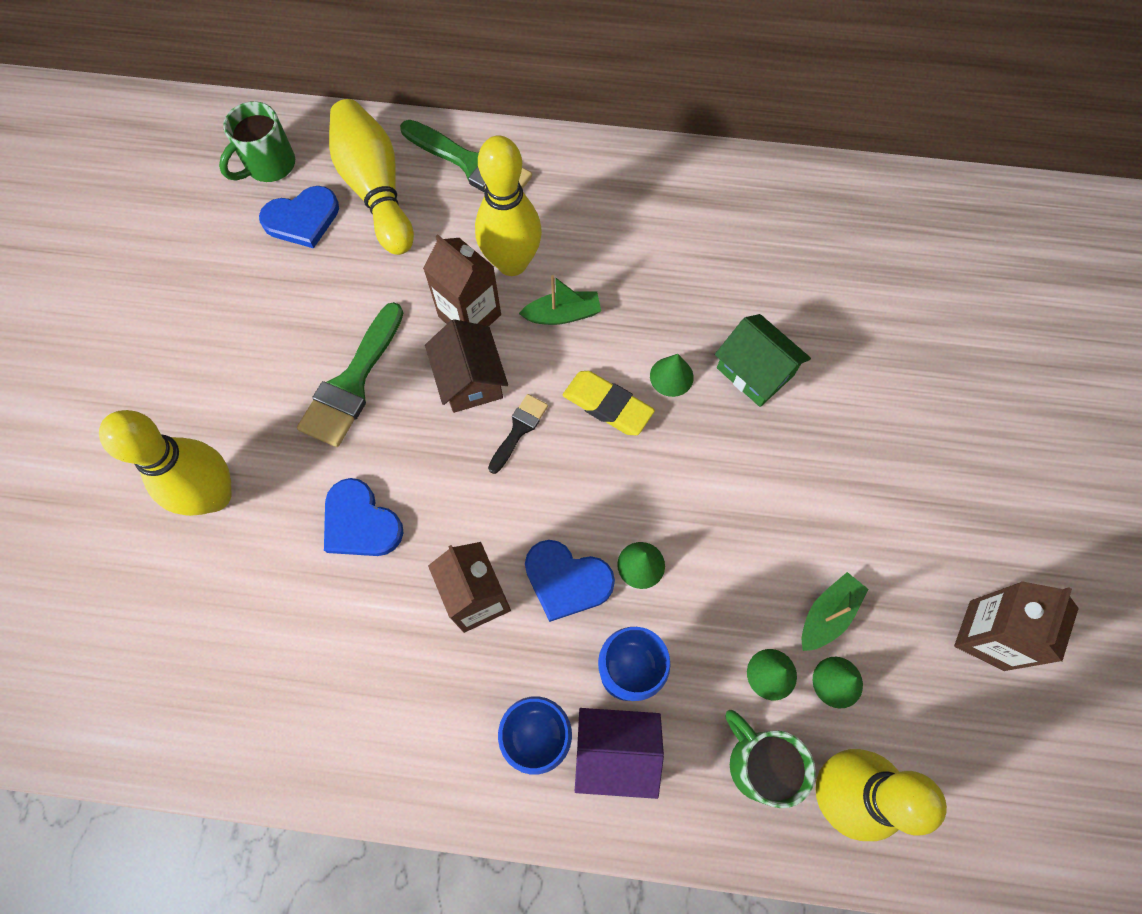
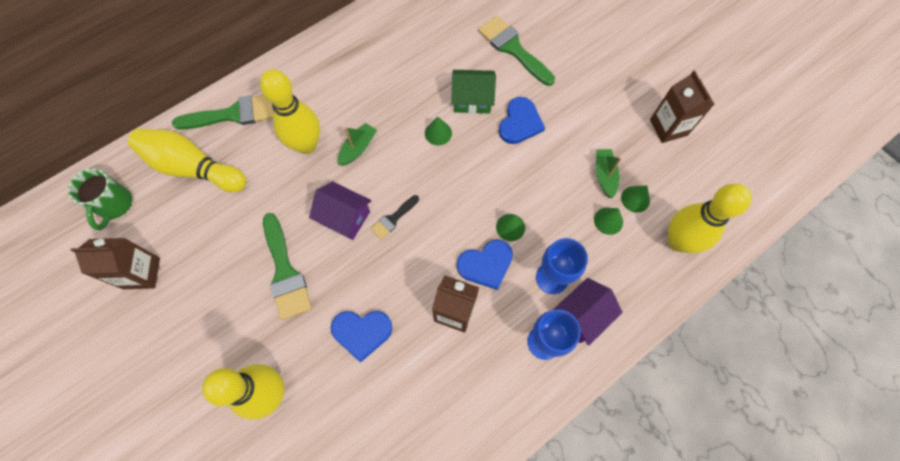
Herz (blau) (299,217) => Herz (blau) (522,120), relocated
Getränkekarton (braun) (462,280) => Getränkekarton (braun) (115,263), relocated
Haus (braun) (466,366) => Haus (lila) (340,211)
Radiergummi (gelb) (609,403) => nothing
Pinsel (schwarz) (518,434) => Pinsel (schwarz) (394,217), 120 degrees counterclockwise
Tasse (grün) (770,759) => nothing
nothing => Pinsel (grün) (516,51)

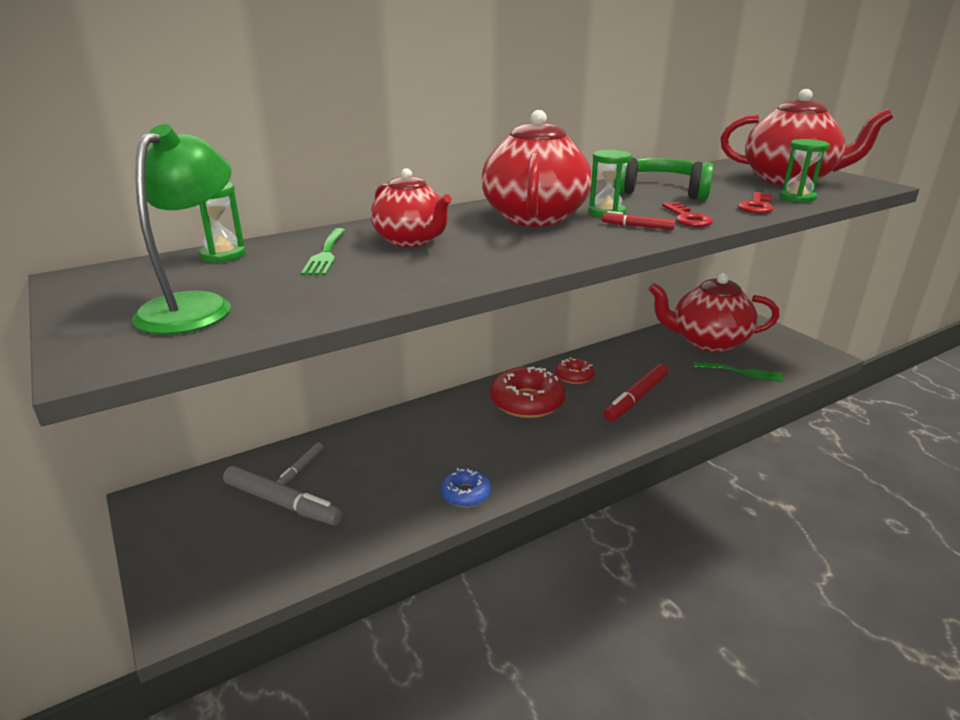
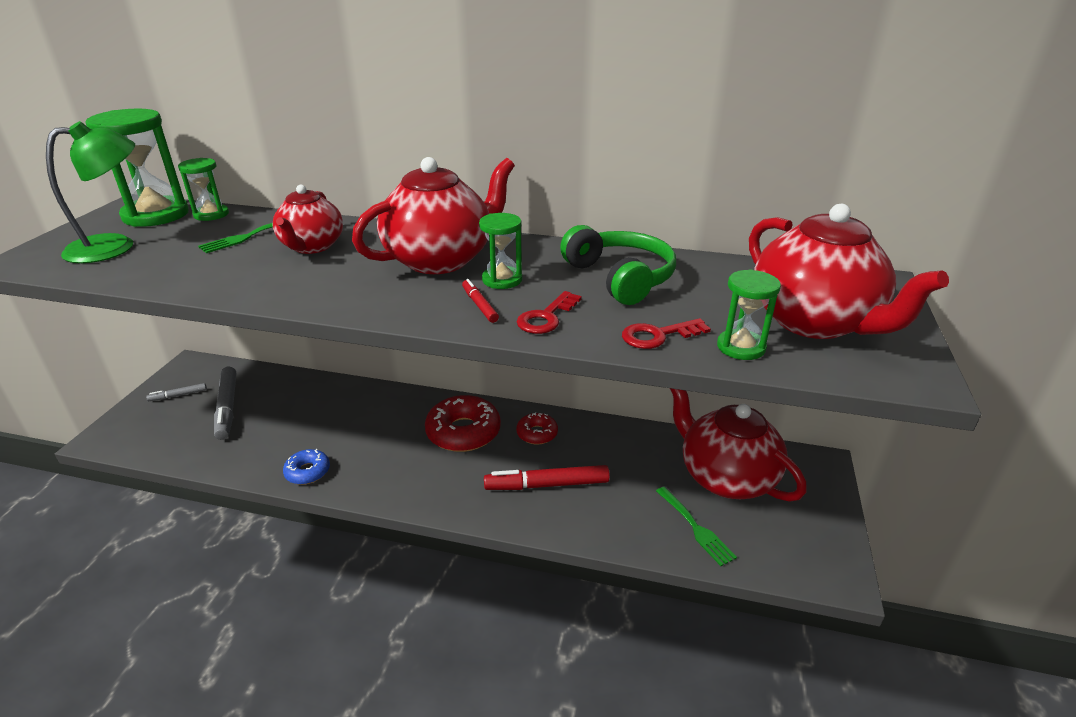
Filzstift (grau) (299,464) => Filzstift (grau) (176,392), relocated
nothing => Sanduhr (grün) (137,167)

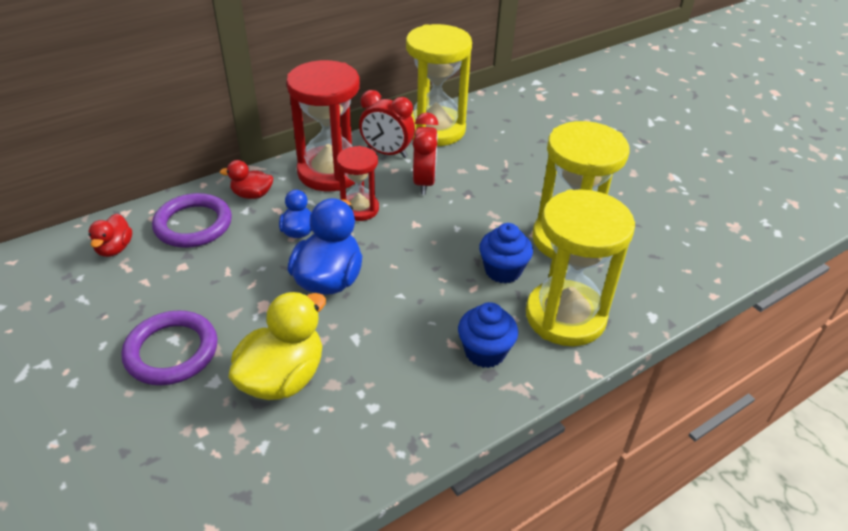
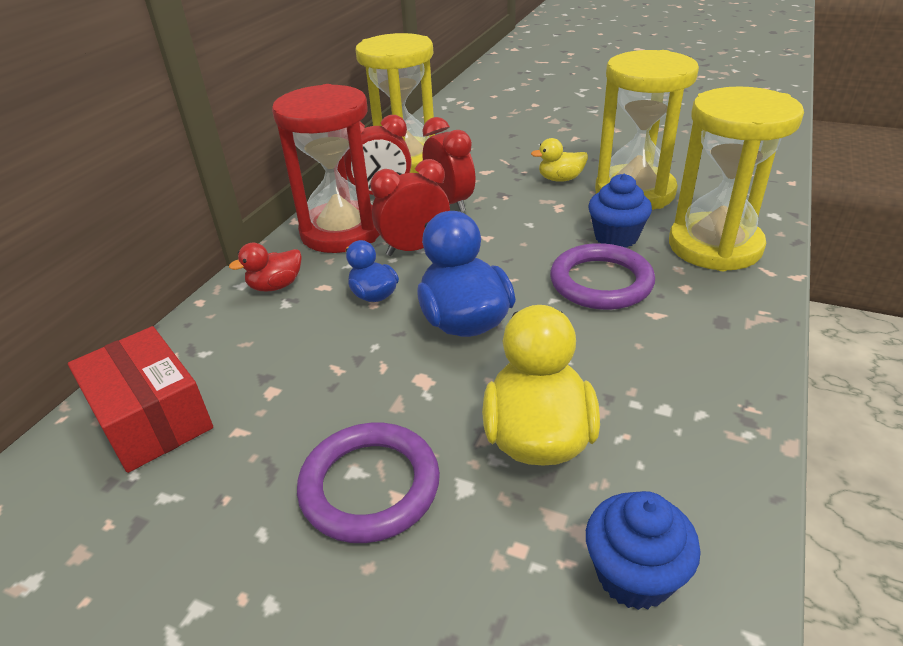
Sanduhr (rot) (358,183) => Wecker (rot) (410,207)
Ring (lila) (192,220) => Ring (lila) (602,276), relocated
Ente (rot) (110,235) => Schachtel (rot) (140,399)
Muffin (blau) (488,335) => Muffin (blau) (643,550), relocated
nothing => Ente (gelb) (559,160)

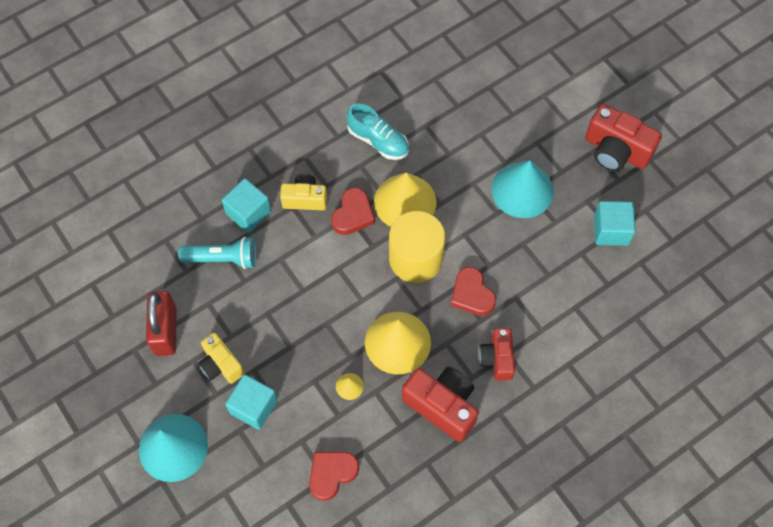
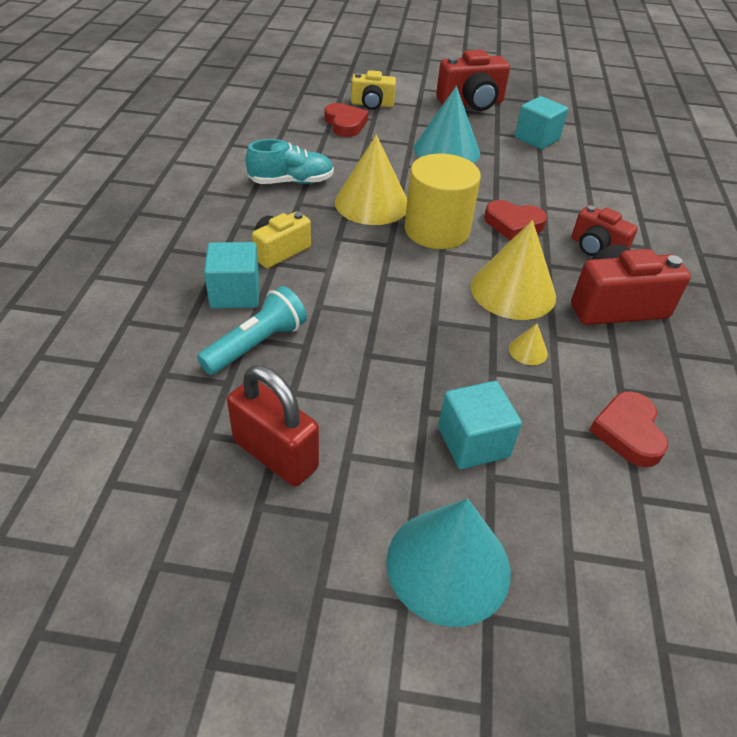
Herz (rot) (353,211) => Herz (rot) (346,120), relocated
Kamera (gelb) (221,358) => Kamera (gelb) (373,90), relocated

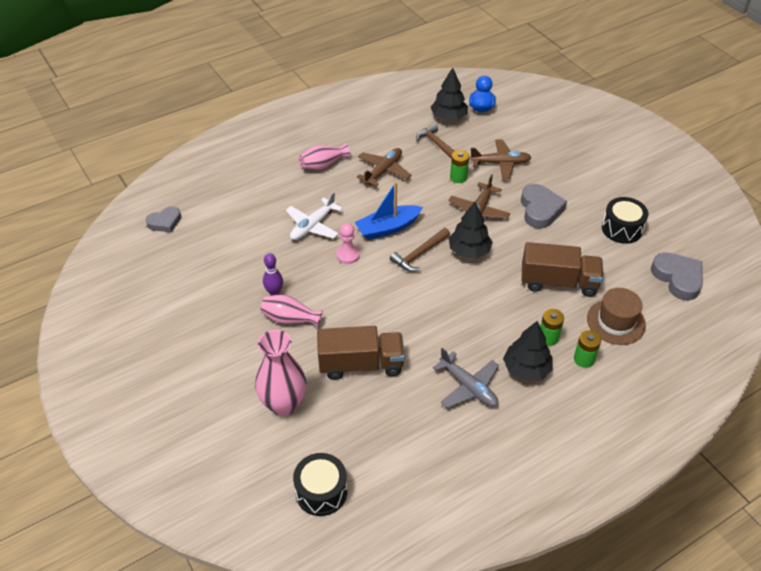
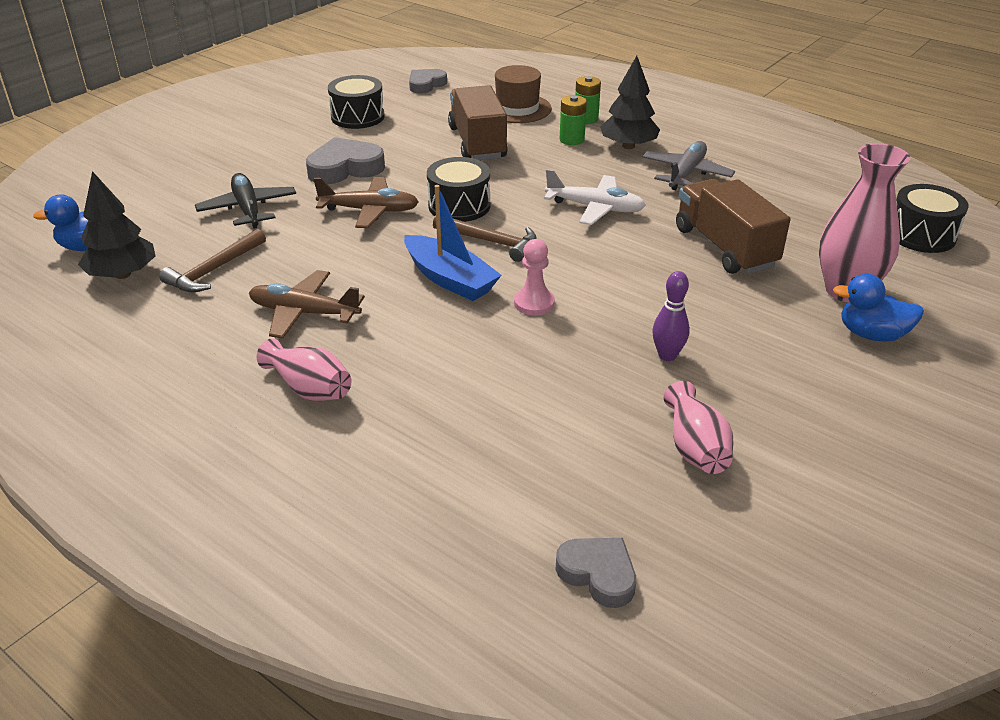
Flugzeug (braun) (501,159) => Flugzeug (schwarz) (245,201)
Batterie (grün) (459,166) => nothing
Flugzeug (weiß) (314,216) => Flugzeug (weiß) (595,197), relocated
Baum (schwarz) (471,230) => Trommel (schwarz) (458,189)
Herz (grau) (677,276) => Herz (grau) (428,81), x0.65
Vase (rosa) (291,311) => Vase (rosa) (698,427), relocated
nothing => Ente (blau) (878,307)

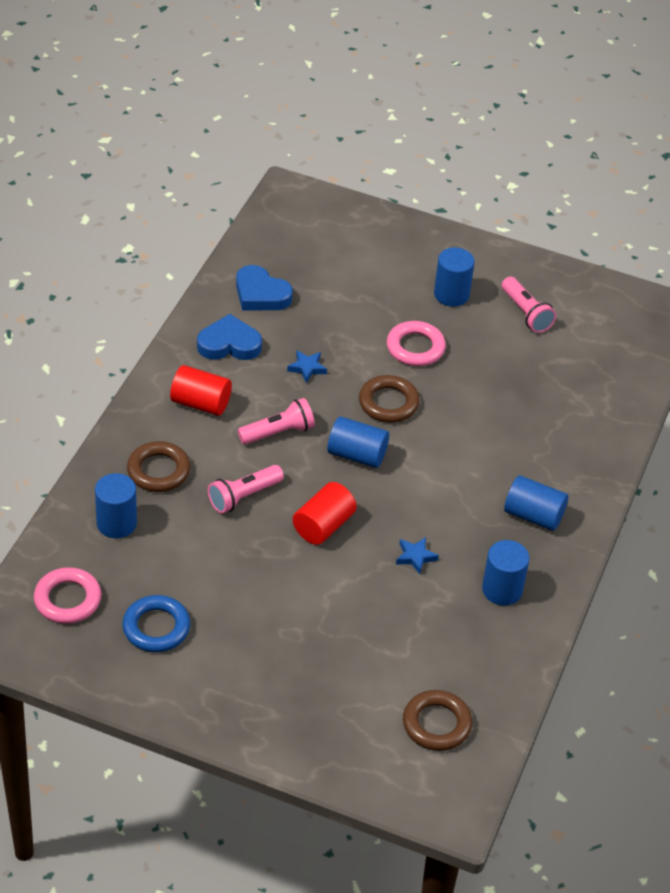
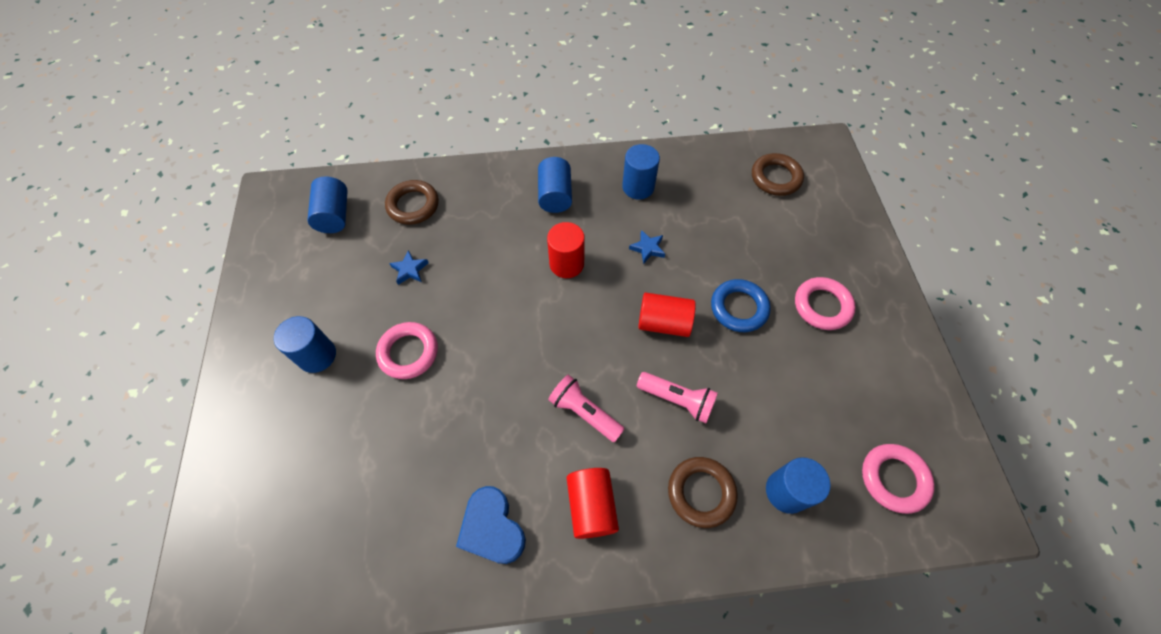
Herz (blau) (264,287) => nothing
Taschenlampe (rosa) (529,305) => nothing
Stern (blau) (307,366) => Stern (blau) (409,267), relocated
Ring (braun) (389,399) => Ring (braun) (412,202), relocated
Vollzylinder (blau) (358,442) => Vollzylinder (blau) (327,205), relocated
Ring (blau) (156,623) => Ring (blau) (741,305), relocated
nothing => Vollzylinder (rot) (566,250)
nothing => Ring (rosa) (825,303)

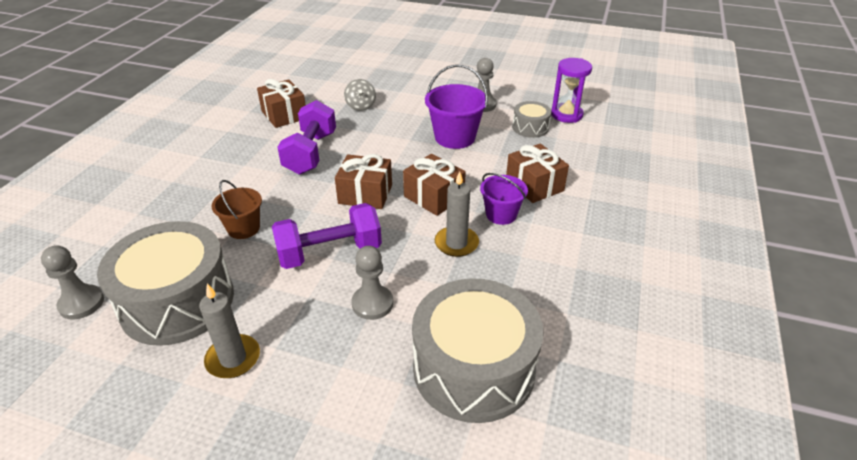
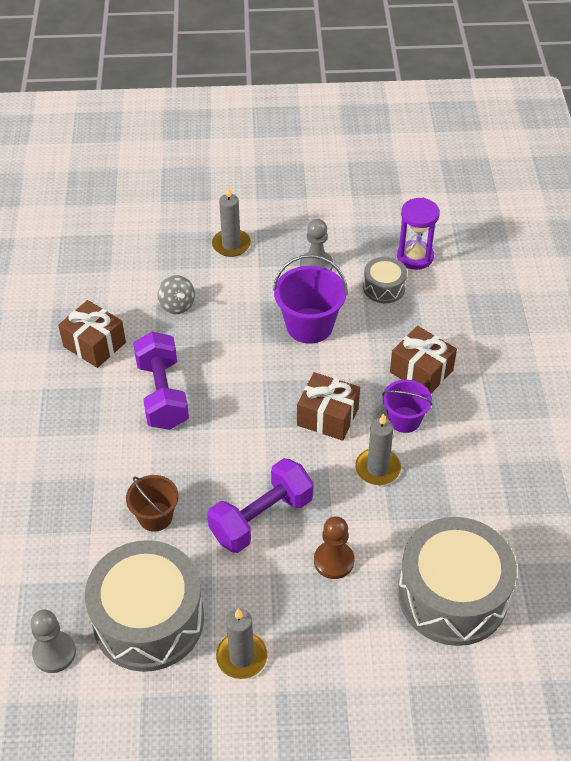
Geschenk (braun) (363,181) => nothing
Bauer (grau) (372,283) => Bauer (braun) (334,547)
nothing => Kerze (grau) (231,222)

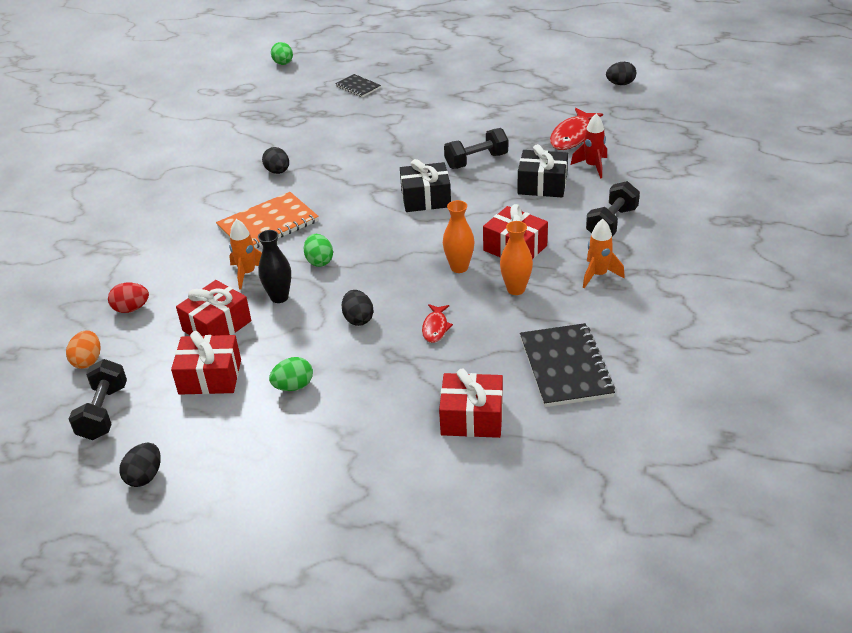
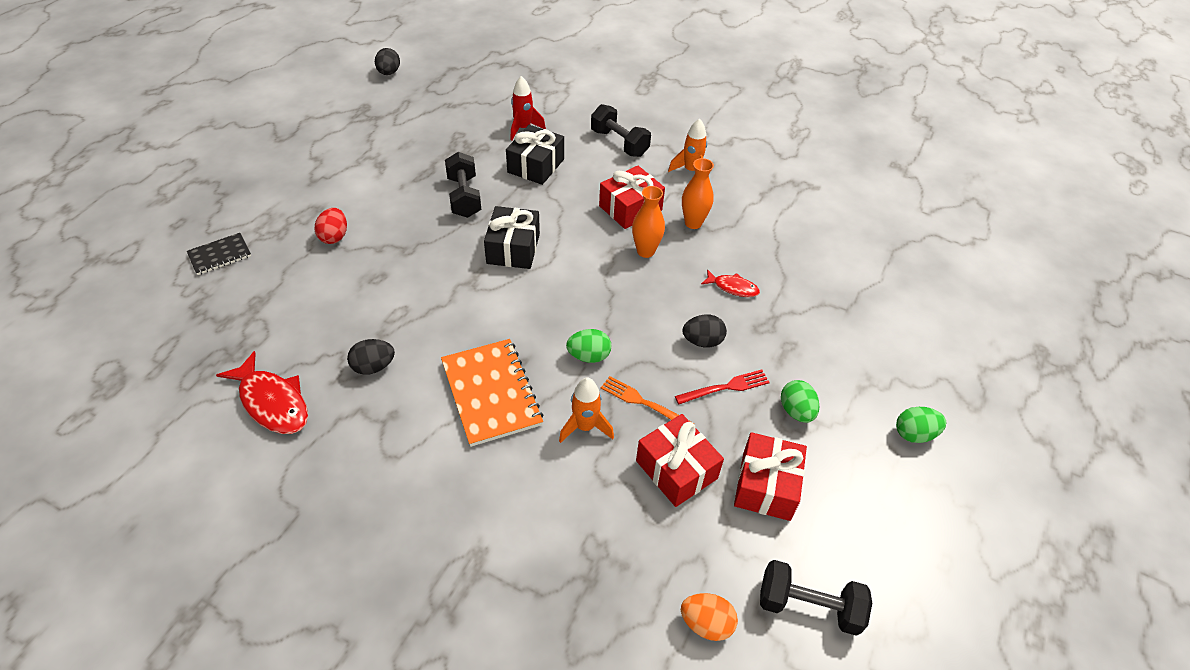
Ei (grün) (282,53) => Ei (grün) (921,425), relocated
Fisch (rot) (576,129) => Fisch (rot) (262,392), relocated
Vase (schwarz) (274,266) => Gabel (orange) (648,400)
Ei (rot) (128,297) => Ei (rot) (331,226), relocated
Notizbuch (schwarz) (567,365) => nothing
Geschenk (rot) (471,403) => nothing
Ei (schwarz) (140,465) => nothing
nothing => Gabel (rot) (722,387)

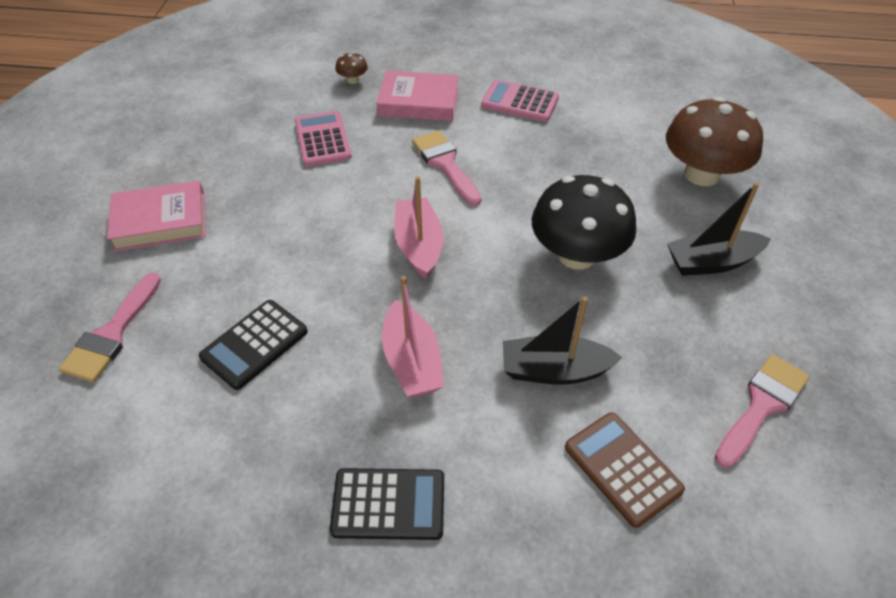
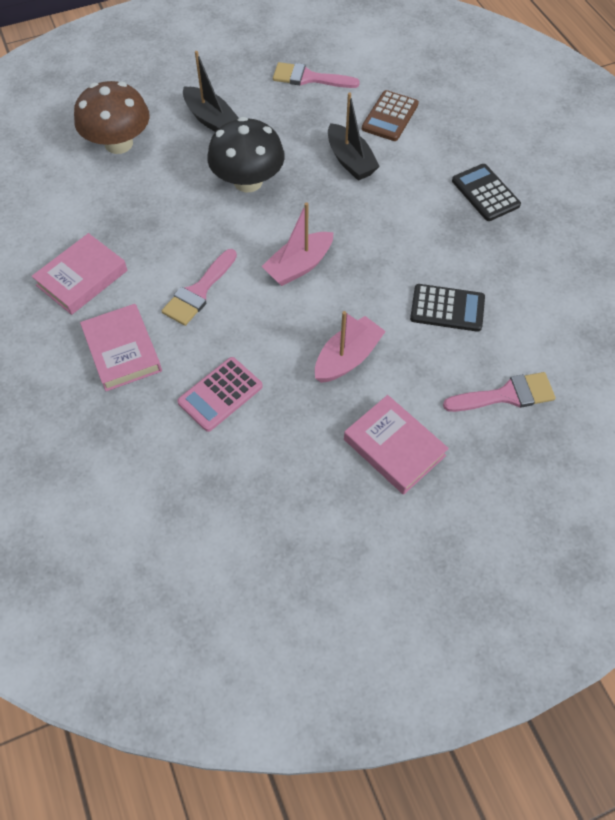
Pilz (braun) (351,68) => nothing
Taschenrechner (rosa) (520,100) => Buch (rosa) (80,274)
Boot (rosa) (413,337) => Boot (rosa) (350,347), relocated

